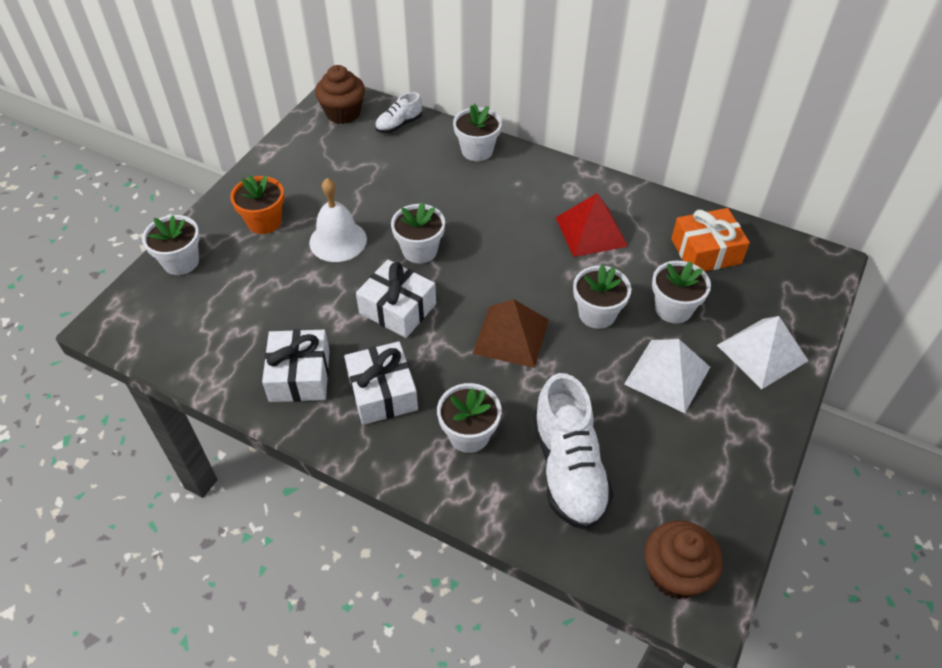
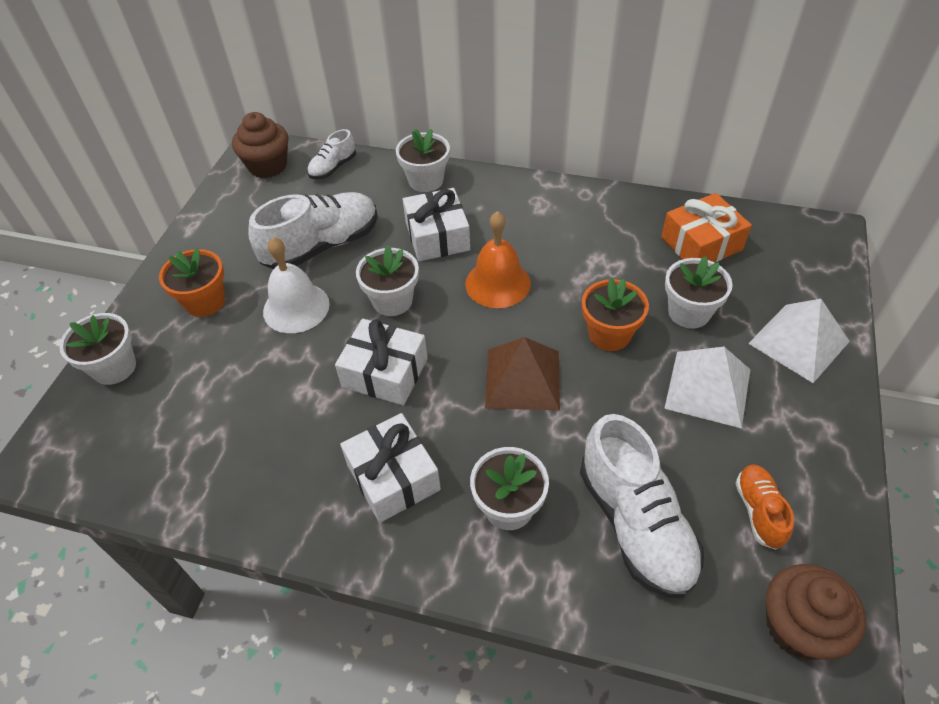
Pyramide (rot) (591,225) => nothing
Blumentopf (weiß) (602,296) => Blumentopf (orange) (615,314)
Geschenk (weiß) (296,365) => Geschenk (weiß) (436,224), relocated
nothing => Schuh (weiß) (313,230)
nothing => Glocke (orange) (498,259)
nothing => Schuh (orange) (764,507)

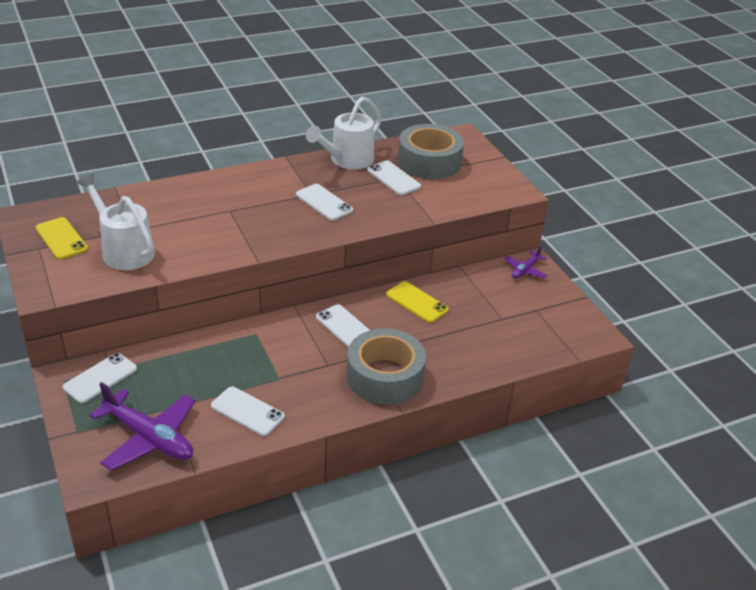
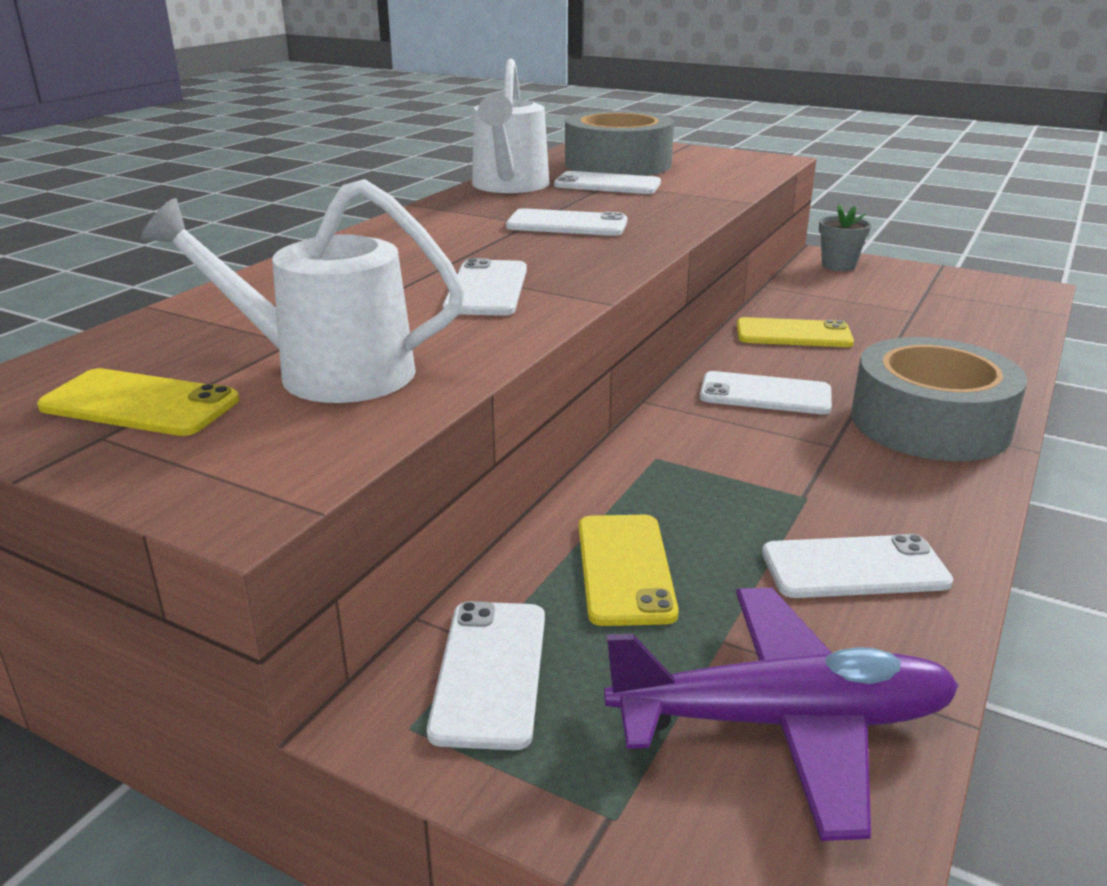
Flugzeug (lila) (525,262) => Blumentopf (grau) (845,237)
nothing => Handy (weiß) (485,287)
nothing => Handy (gelb) (629,570)

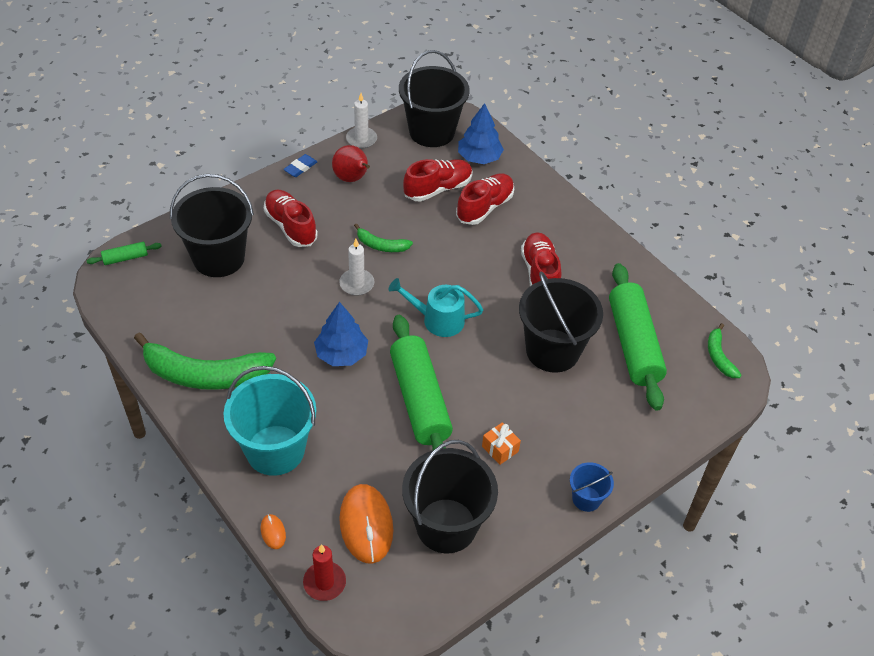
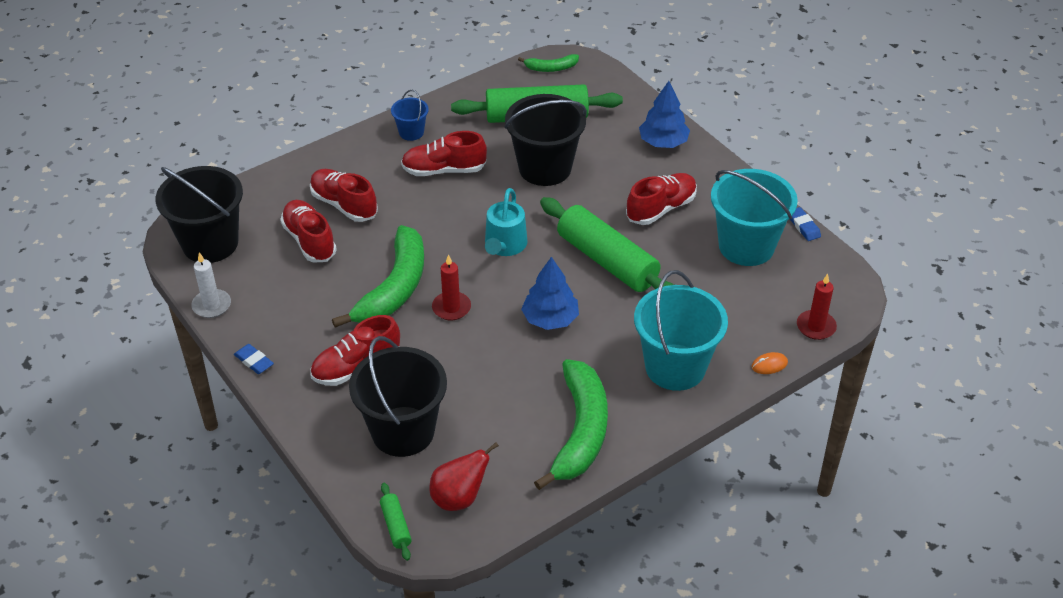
Baum (blau) (481,133) => Baum (blau) (664,114), relocated
Birne (rot) (351,163) => Birne (rot) (464,476), relocated
Banane (grün) (383,238) => Banane (grün) (378,276), x2.08
Kerze (weiß) (356,267) => Kerze (rot) (451,287)
Nudelholz (grün) (421,382) => Nudelholz (grün) (607,244), 60 degrees clockwise
Geschenk (orange) (501,443) => Schuh (rot) (661,199)
Eimer (schwarz) (450,496) => Eimer (türkis) (754,217)
Eimer (blau) (592,487) => Eimer (blau) (410,115), relocated
Computermaus (orange) (366,524) => nothing
nothing => Radiergummi (blau) (805,224)

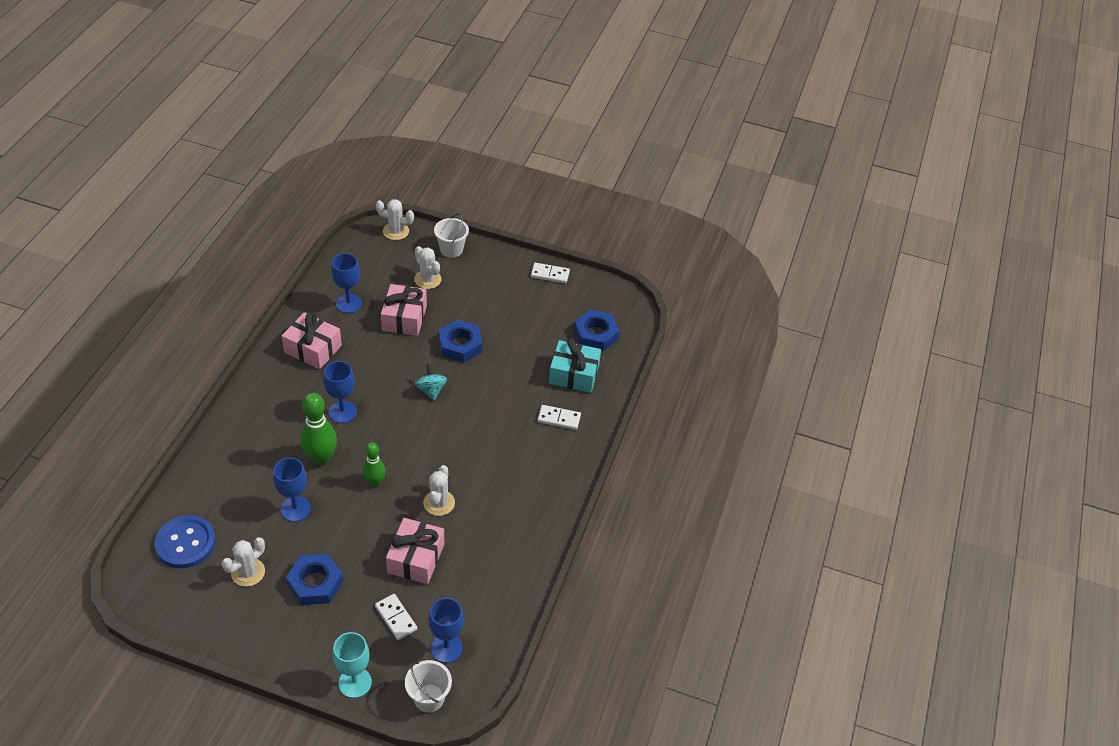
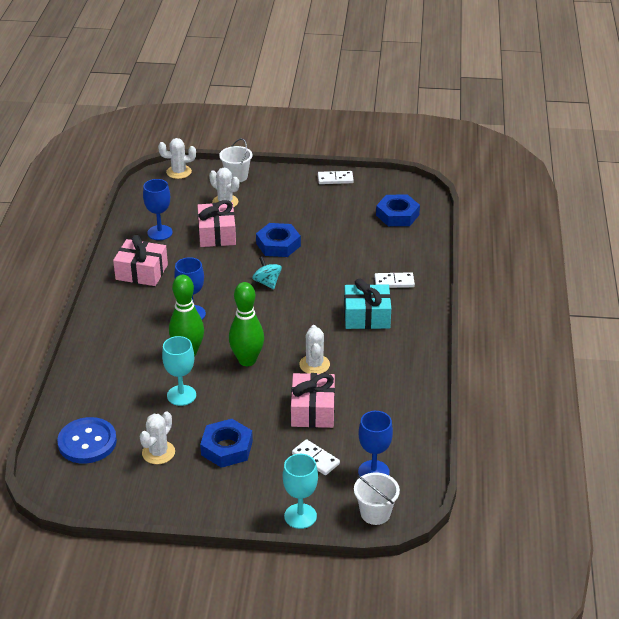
Geschenk (türkis) (575,365) => Geschenk (türkis) (367,304), relocated
Bowlingkegel (grün) (374,464) => Bowlingkegel (grün) (246,324), x1.62
Kelch (blau) (292,490) => Kelch (türkis) (179,371)

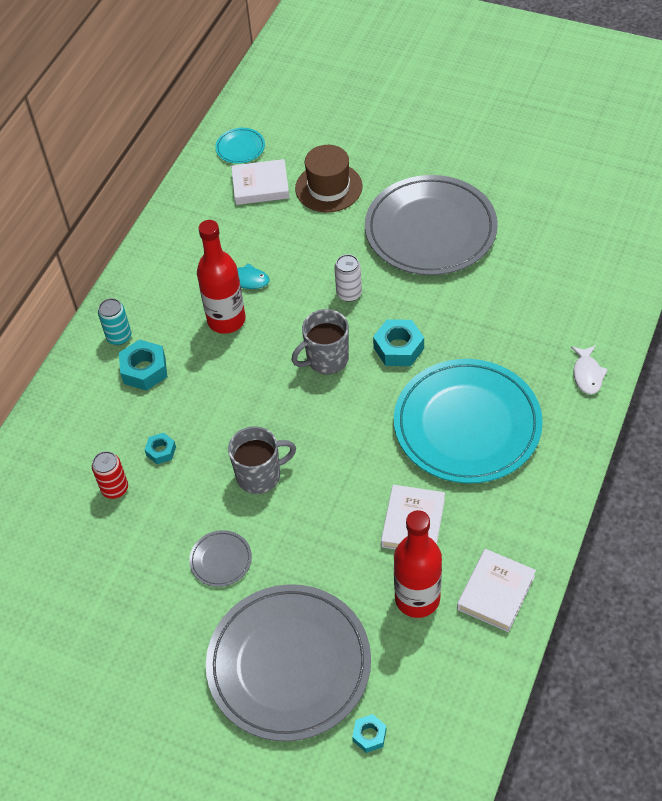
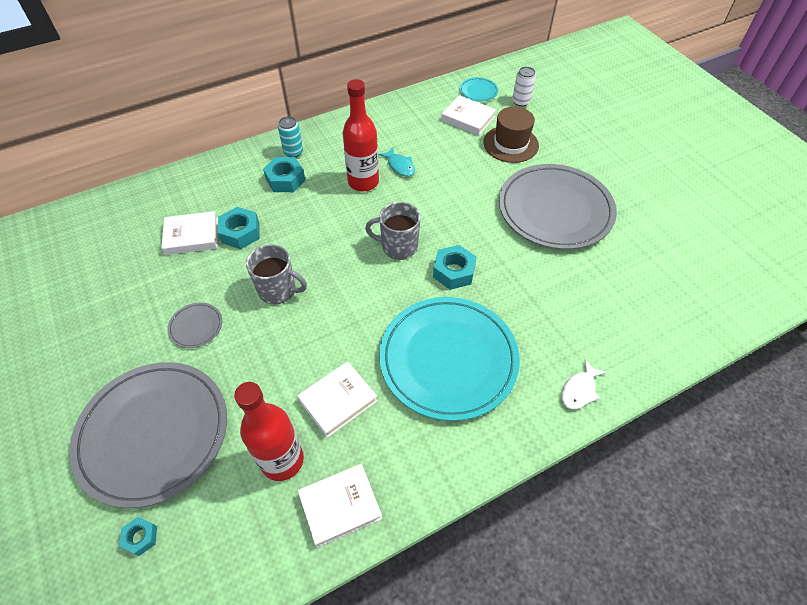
Dose (weiß) (348,278) => Dose (weiß) (524,87), relocated
Sechskantmutter (türkis) (160,448) => Sechskantmutter (türkis) (239,228), x1.72
Dose (rot) (110,475) => Buch (weiß) (189,233)

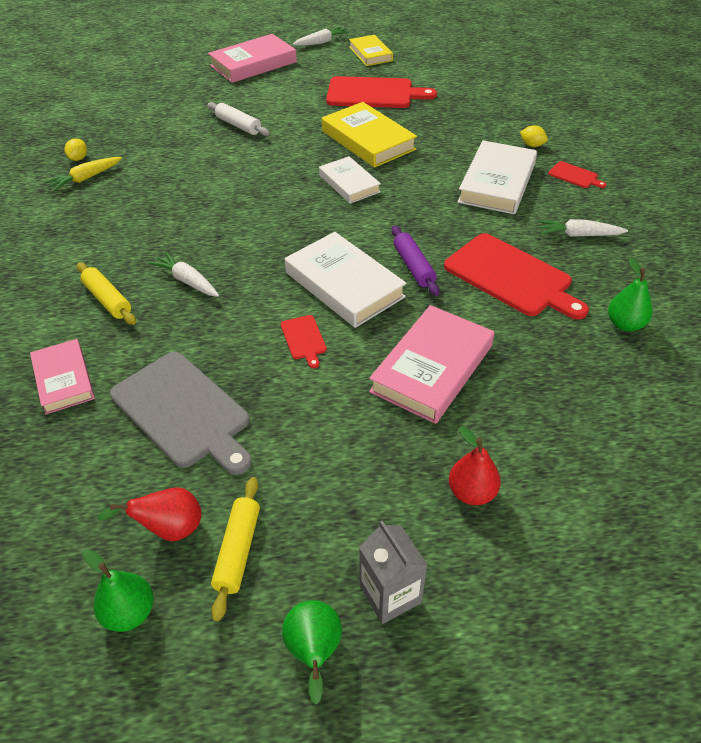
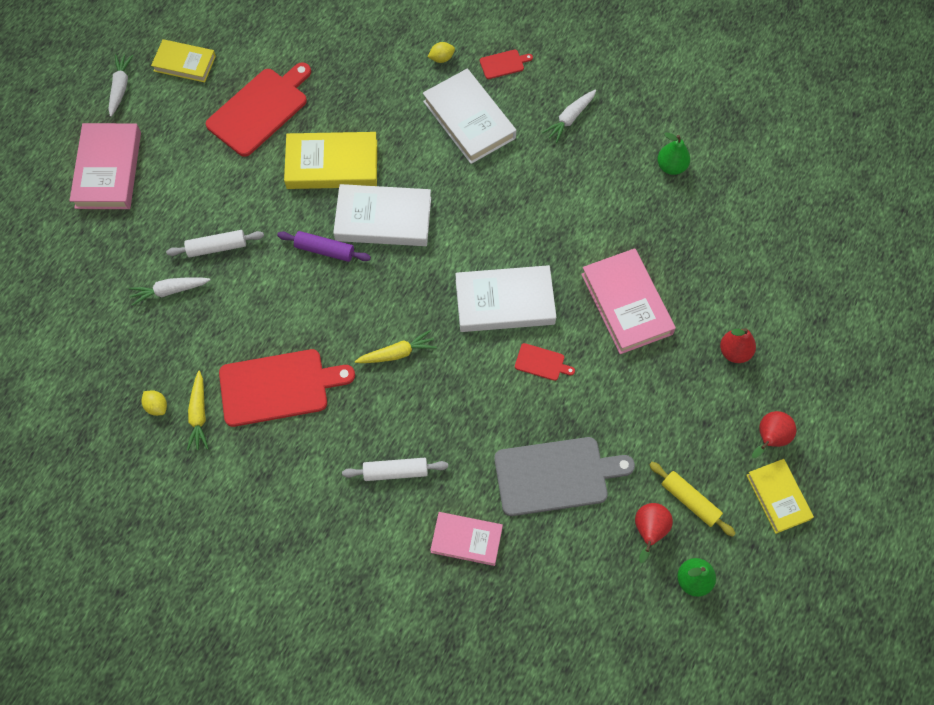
Buch (weiß) (350,180) => Buch (weiß) (382,215), x1.58
Nudelholz (lila) (415,261) => Nudelholz (lila) (324,246), relocated
Schneidebrett (rot) (516,276) => Schneidebrett (rot) (287,388), relocated
Karotte (weiß) (184,274) => Karotte (weiß) (169,291), relocated
Nudelholz (gelb) (106,294) => Nudelholz (weiß) (395,469)
Getränkekarton (grau) (393,572) => Birne (rot) (774,434)
Birne (grün) (312,652) => Buch (gelb) (780,496)
nothing => Karotte (gelb) (396,346)

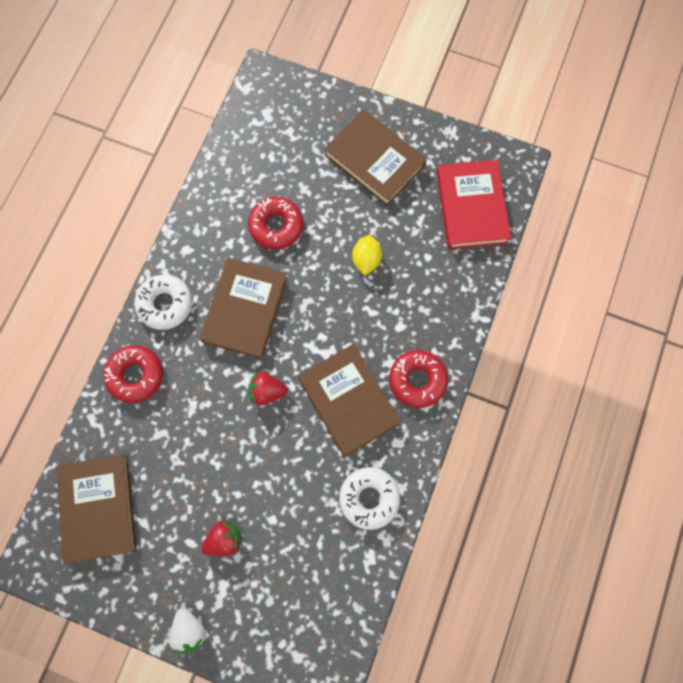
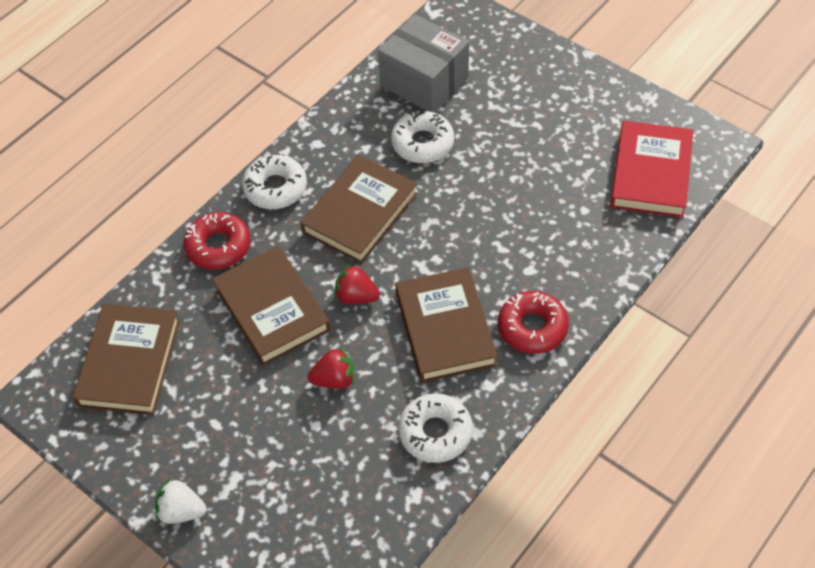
Buch (braun) (375,158) => Buch (braun) (271,306), relocated
Donut (rot) (275,223) => Donut (weiß) (422,136)
Zitrone (gelb) (367,255) => nothing
Erdbeere (rot) (222,537) => Erdbeere (rot) (330,368), relocated
Erdbeere (weiß) (188,630) => Erdbeere (weiß) (181,501), 105 degrees clockwise
nothing => Schachtel (grau) (423,63)

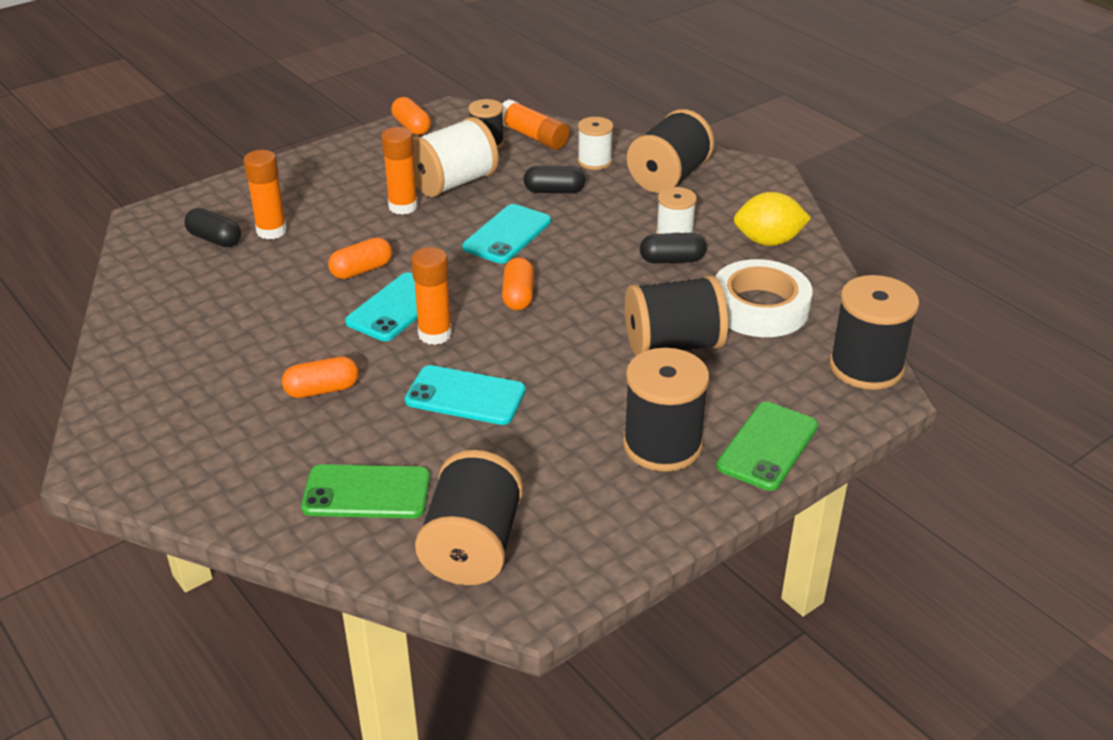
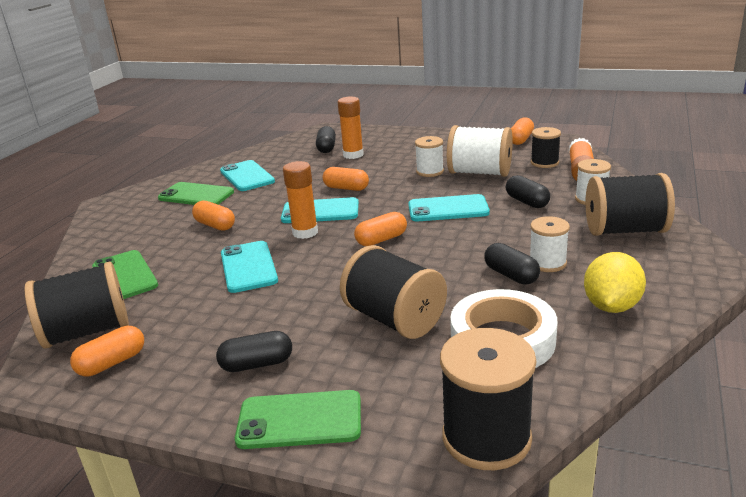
Klebestift (orange) (399,171) => Garnrolle (weiß) (429,156)
Zitrone (gelb) (772,219) => Zitrone (gelb) (615,282), 60 degrees clockwise
Garnrolle (schwarz) (666,410) => Kapsel (schwarz) (254,351)
nothing => Handy (türkis) (247,175)
nothing => Handy (grün) (196,193)
nothing => Kapsel (orange) (107,351)

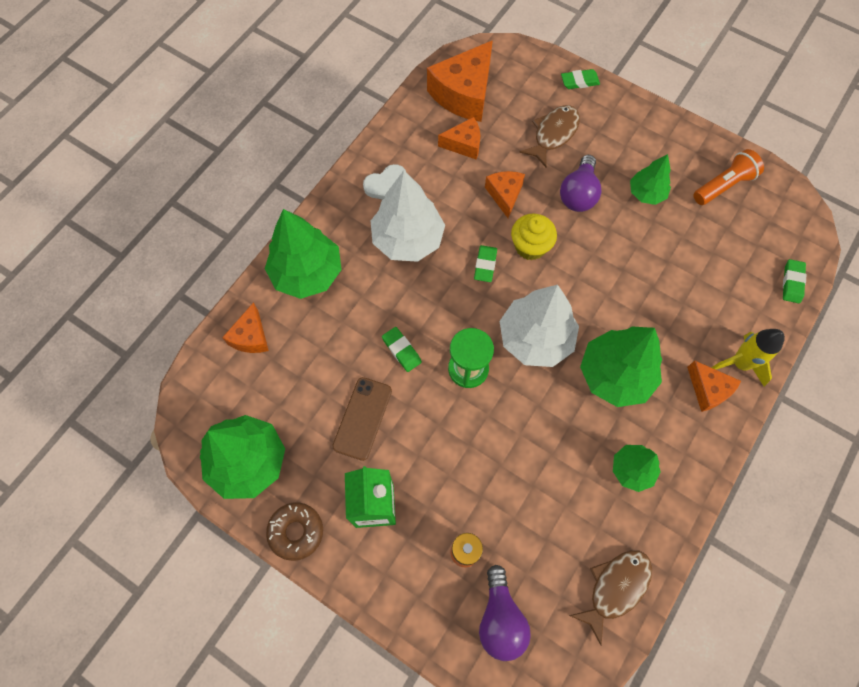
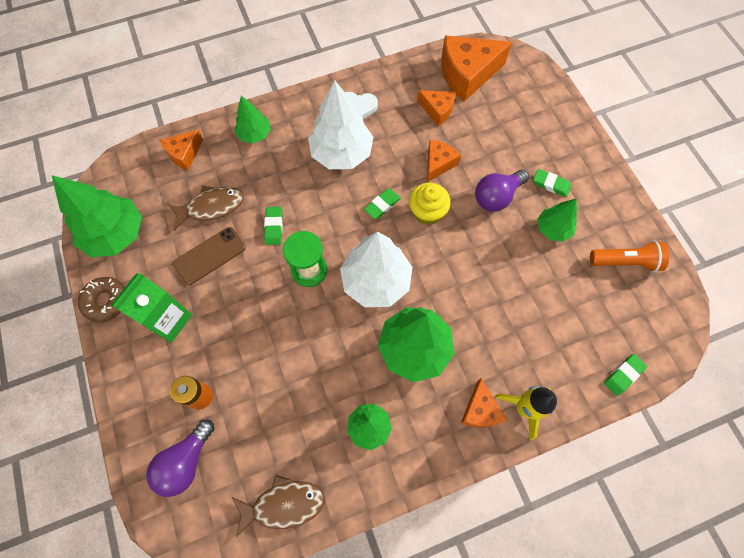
Radiergummi (grün) (580,79) => Radiergummi (grün) (552,183), relocated
Fisch (braun) (549,136) => Fisch (braun) (206,208), relocated
Baum (grün) (303,254) => Baum (grün) (253,120), x0.57

